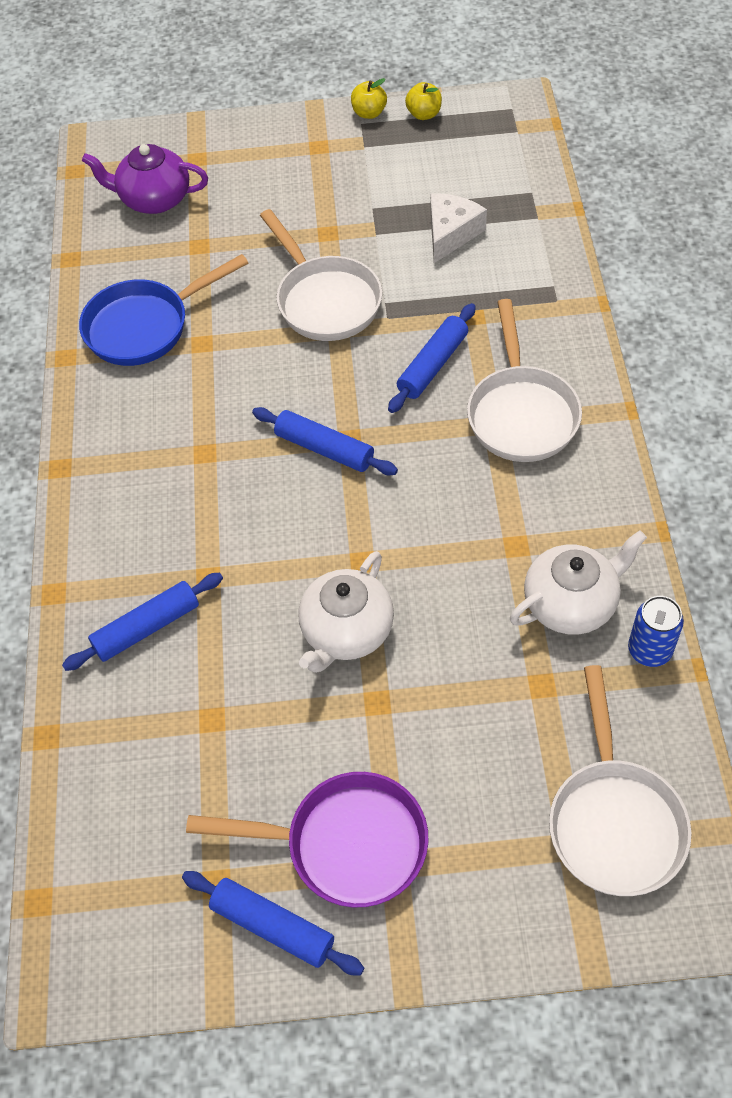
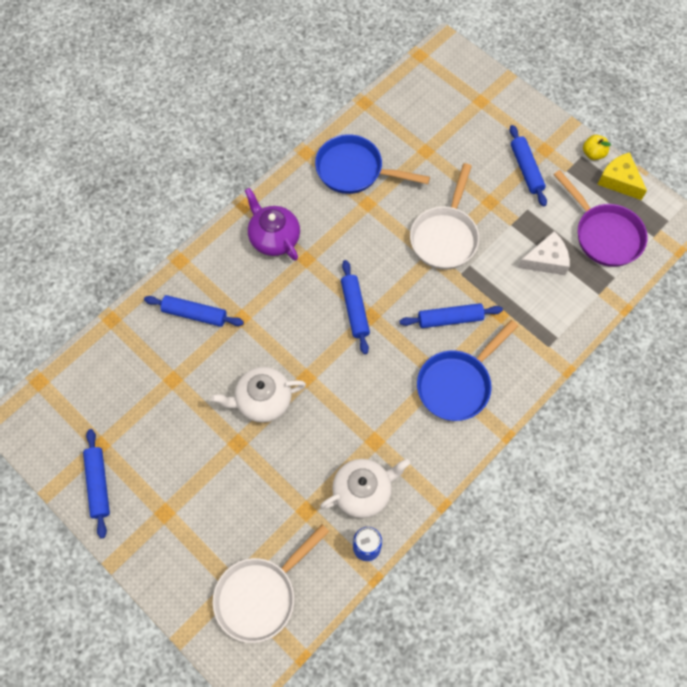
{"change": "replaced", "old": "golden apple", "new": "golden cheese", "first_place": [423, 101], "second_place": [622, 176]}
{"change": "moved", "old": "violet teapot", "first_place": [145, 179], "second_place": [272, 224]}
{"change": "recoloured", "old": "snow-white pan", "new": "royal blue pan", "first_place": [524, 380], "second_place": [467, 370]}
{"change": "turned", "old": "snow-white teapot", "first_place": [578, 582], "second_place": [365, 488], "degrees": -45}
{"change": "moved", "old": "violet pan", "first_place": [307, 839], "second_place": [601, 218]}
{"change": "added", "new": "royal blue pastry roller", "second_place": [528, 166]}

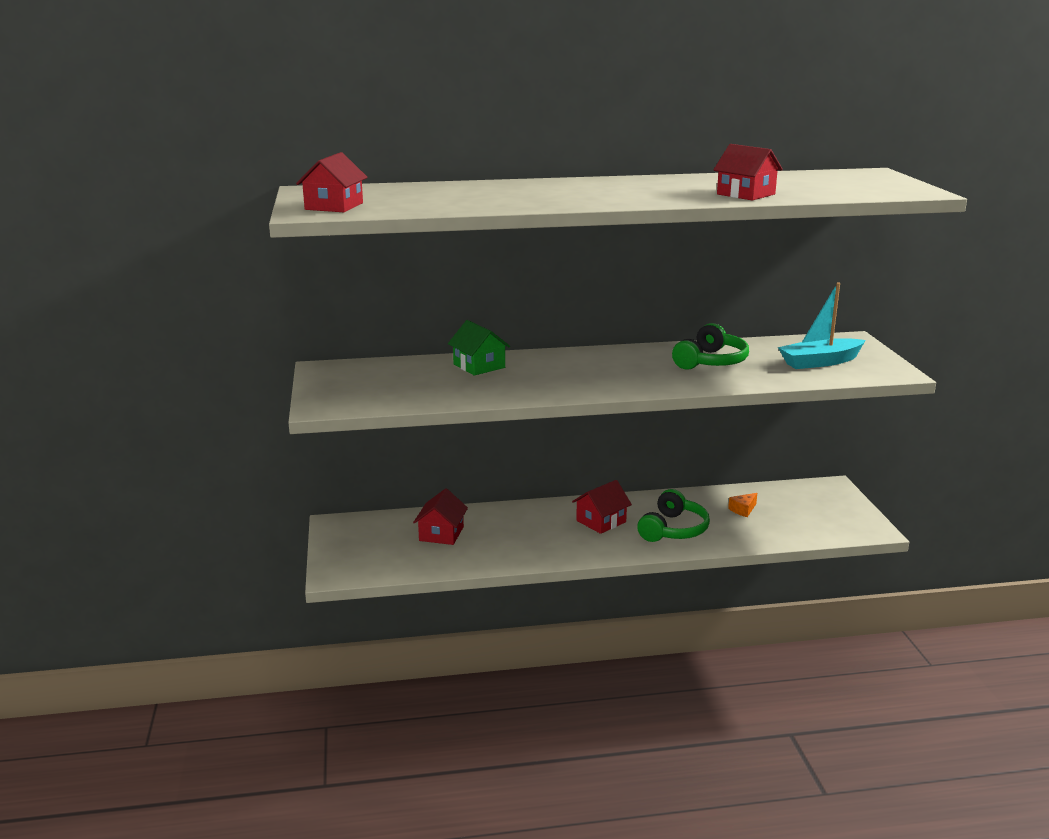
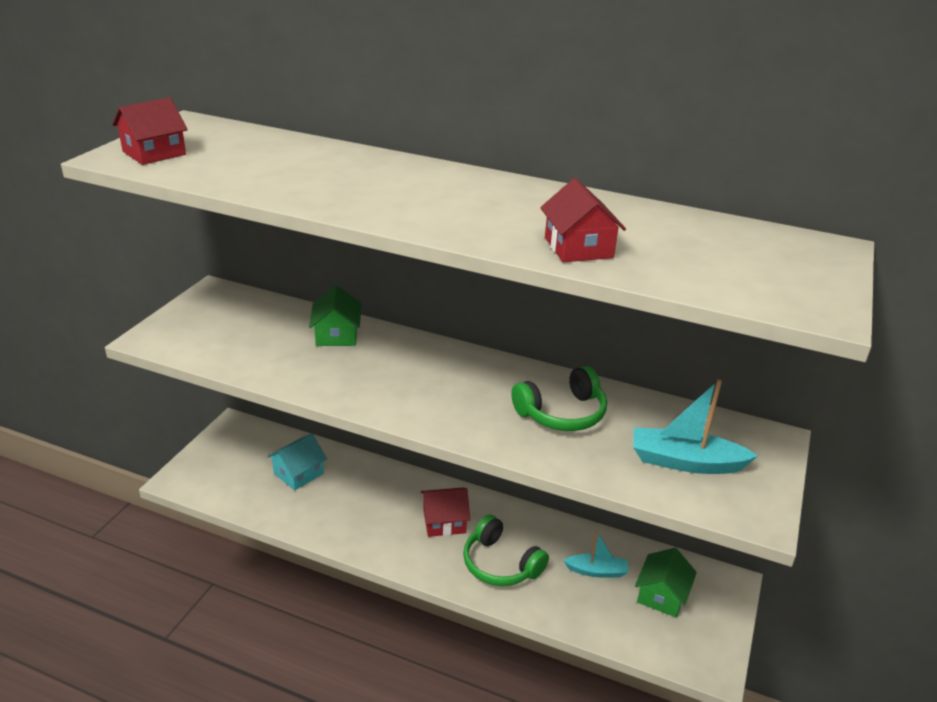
{"change": "recoloured", "old": "red house", "new": "aqua house", "first_place": [440, 516], "second_place": [297, 462]}
{"change": "turned", "old": "emerald headset", "first_place": [673, 515], "second_place": [506, 550], "degrees": 75}
{"change": "replaced", "old": "orange-coloured cheese", "new": "aqua sailboat", "first_place": [742, 505], "second_place": [596, 554]}
{"change": "added", "new": "emerald house", "second_place": [666, 582]}

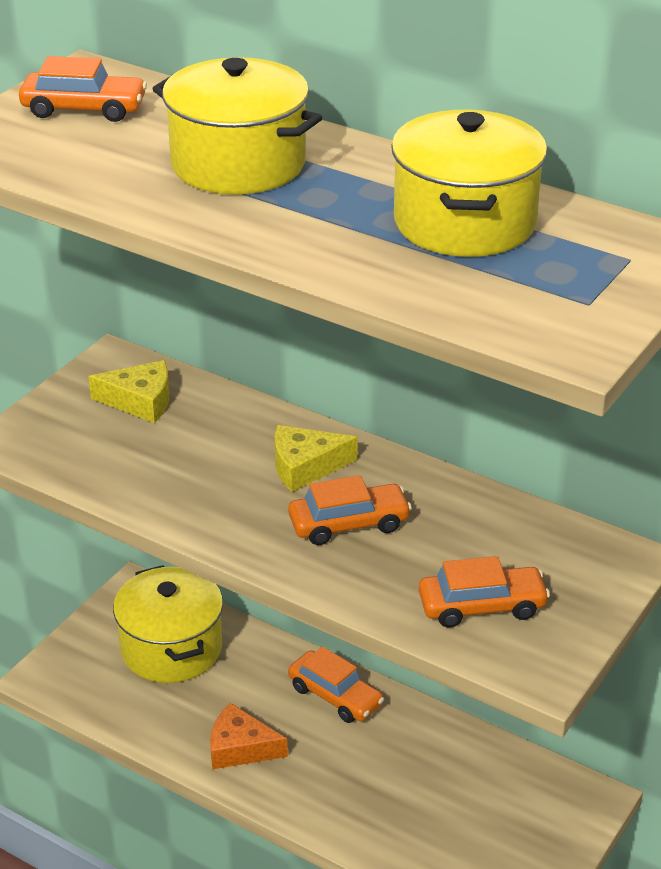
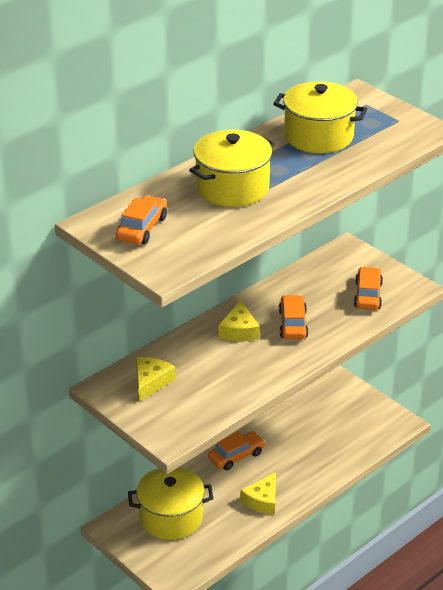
{"change": "recoloured", "old": "orange-coloured cheese", "new": "golden cheese", "first_place": [249, 736], "second_place": [258, 493]}

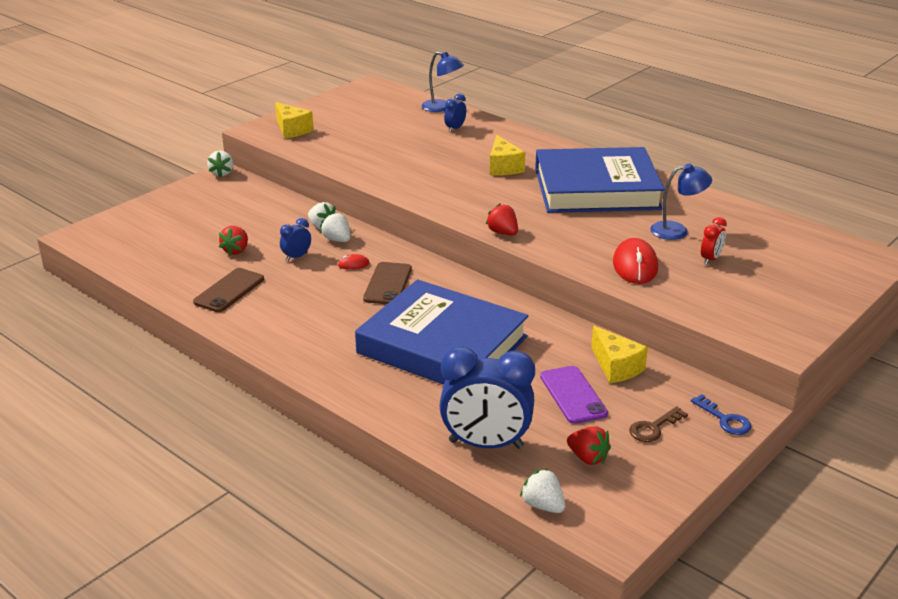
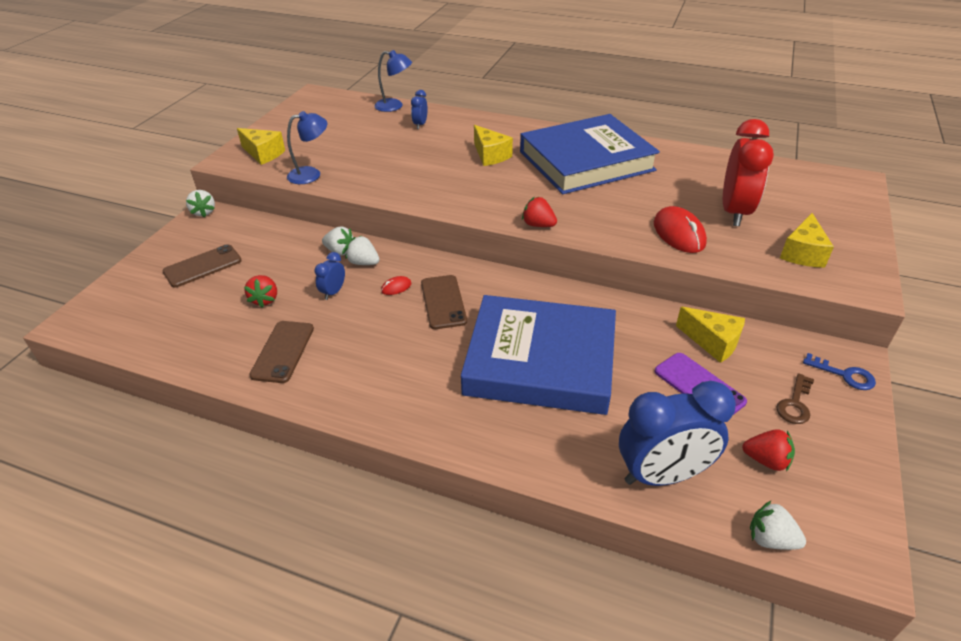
{"change": "moved", "old": "royal blue reading lamp", "first_place": [681, 201], "second_place": [307, 147]}
{"change": "resized", "old": "red bedside clock", "first_place": [714, 241], "second_place": [748, 172], "factor": 2.2}
{"change": "added", "new": "golden cheese", "second_place": [807, 240]}
{"change": "added", "new": "dark brown phone", "second_place": [202, 266]}

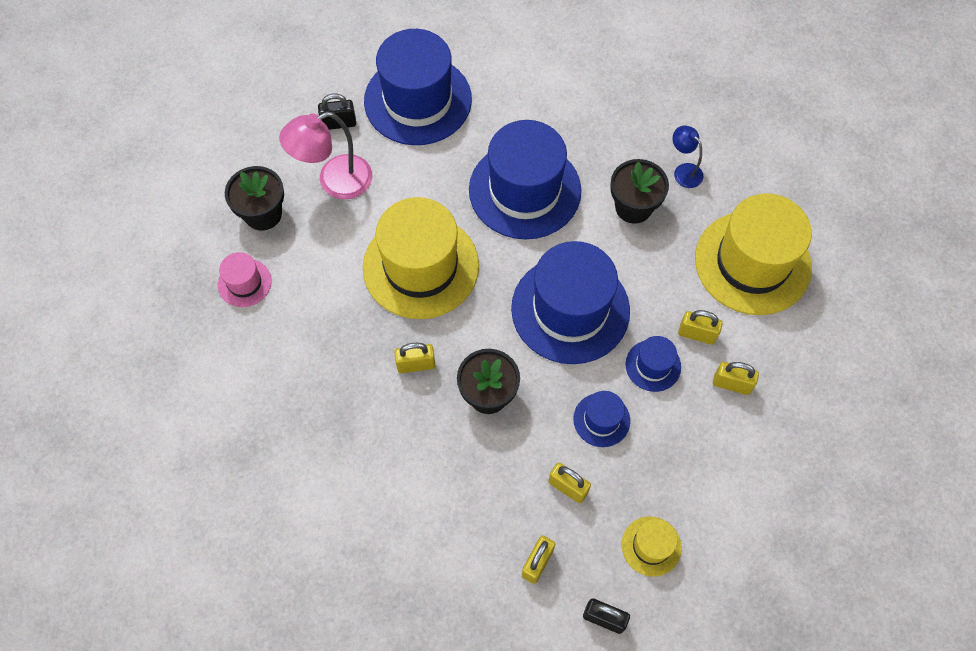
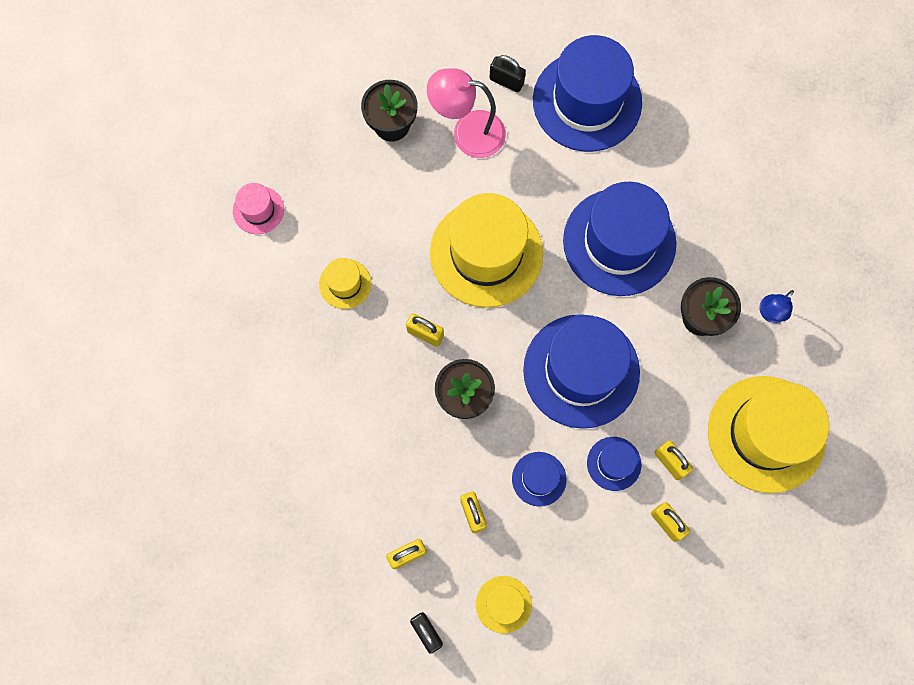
{"change": "turned", "old": "royal blue reading lamp", "first_place": [688, 157], "second_place": [776, 306], "degrees": -135}
{"change": "moved", "old": "rose-pink top hat", "first_place": [245, 279], "second_place": [258, 209]}
{"change": "added", "new": "golden top hat", "second_place": [345, 283]}

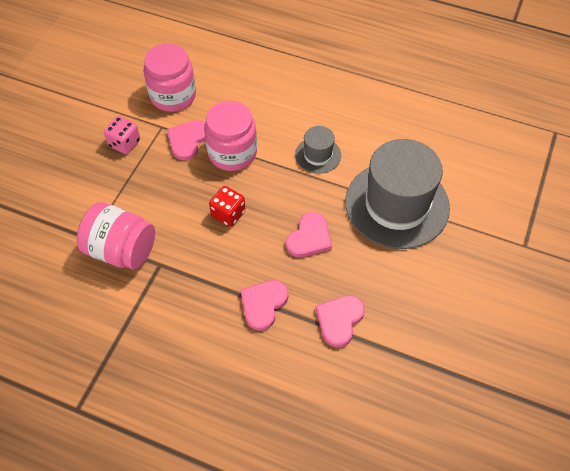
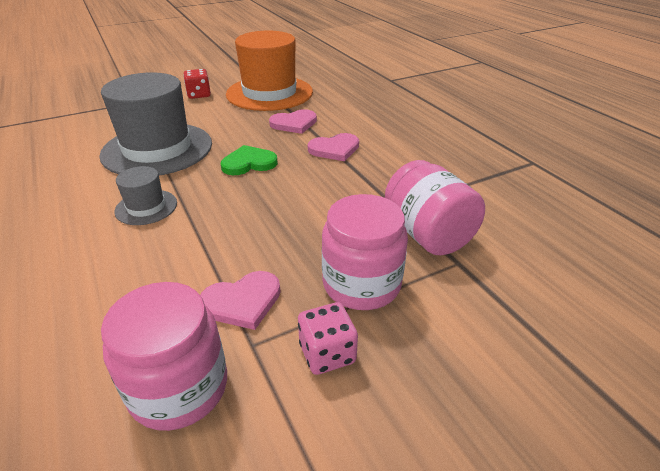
{"change": "moved", "old": "rose-pink preserve jar", "first_place": [230, 136], "second_place": [365, 252]}
{"change": "moved", "old": "red die", "first_place": [227, 206], "second_place": [197, 84]}
{"change": "recoloured", "old": "rose-pink heart", "new": "emerald heart", "first_place": [309, 234], "second_place": [249, 160]}
{"change": "added", "new": "orange-coloured top hat", "second_place": [269, 71]}

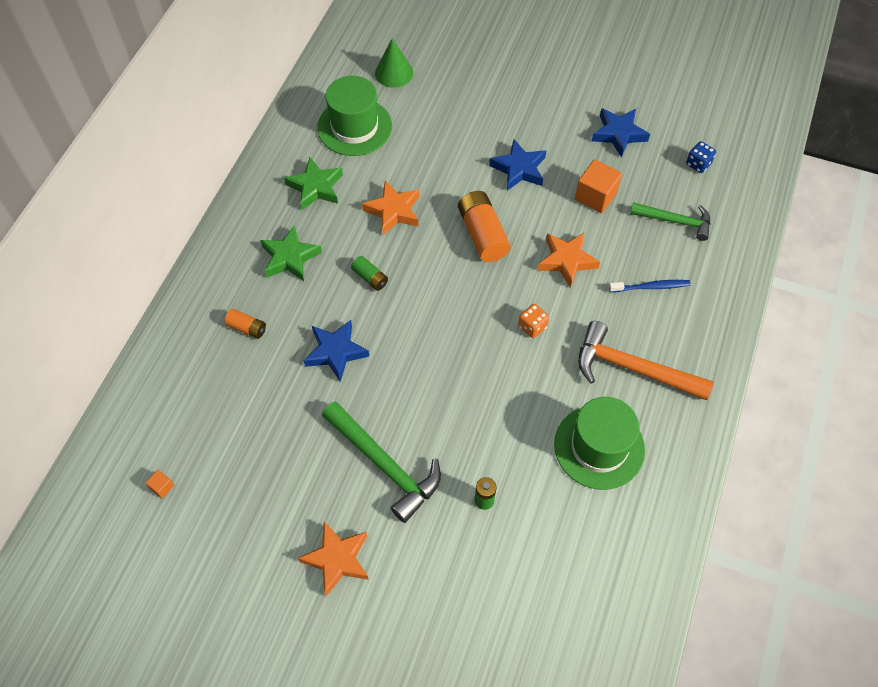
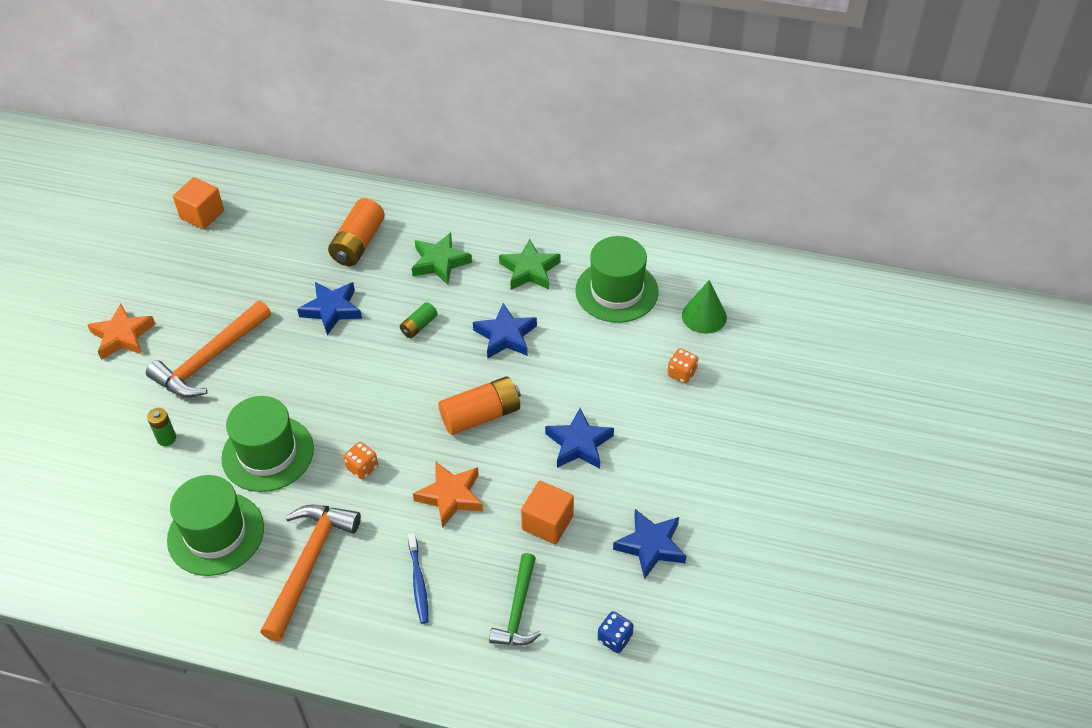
{"change": "recoloured", "old": "orange-coloured star shape", "new": "royal blue star shape", "first_place": [390, 208], "second_place": [505, 330]}
{"change": "resized", "old": "orange-coloured power cell", "first_place": [245, 324], "second_place": [356, 232], "factor": 1.88}
{"change": "recoloured", "old": "emerald carpenter's hammer", "new": "orange-coloured carpenter's hammer", "first_place": [381, 462], "second_place": [208, 349]}
{"change": "resized", "old": "orange-coloured cube", "first_place": [159, 484], "second_place": [198, 203], "factor": 2.11}
{"change": "added", "new": "orange-coloured die", "second_place": [682, 366]}
{"change": "added", "new": "emerald top hat", "second_place": [267, 444]}

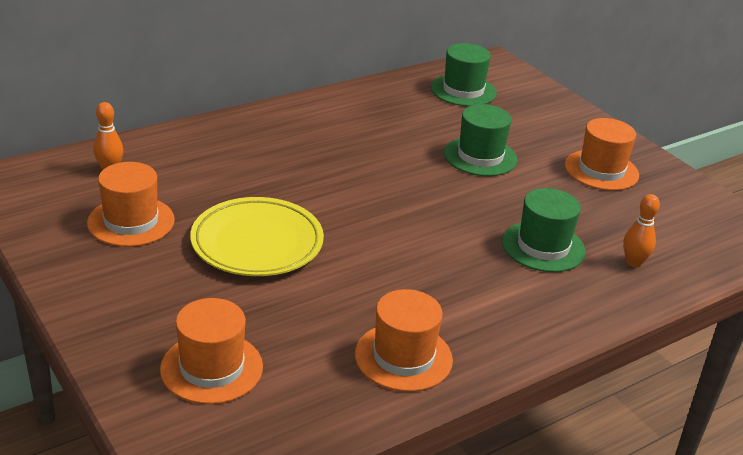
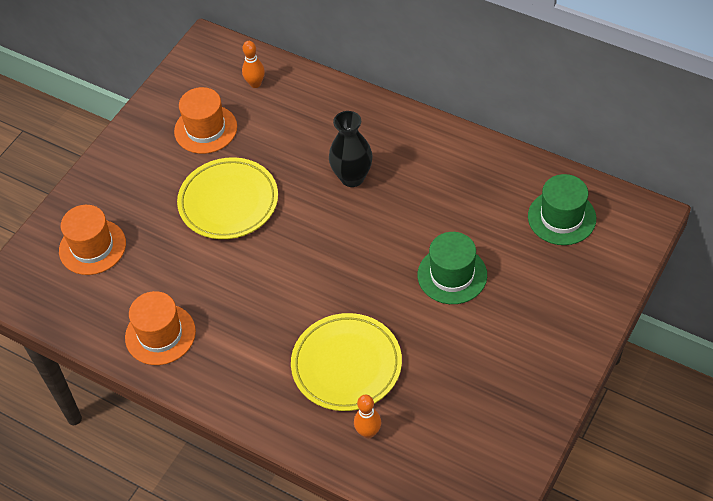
{"change": "removed", "old": "orange-coloured top hat", "first_place": [602, 154]}
{"change": "replaced", "old": "emerald top hat", "new": "golden dinner plate", "first_place": [544, 230], "second_place": [346, 362]}
{"change": "added", "new": "black tall vase", "second_place": [351, 149]}

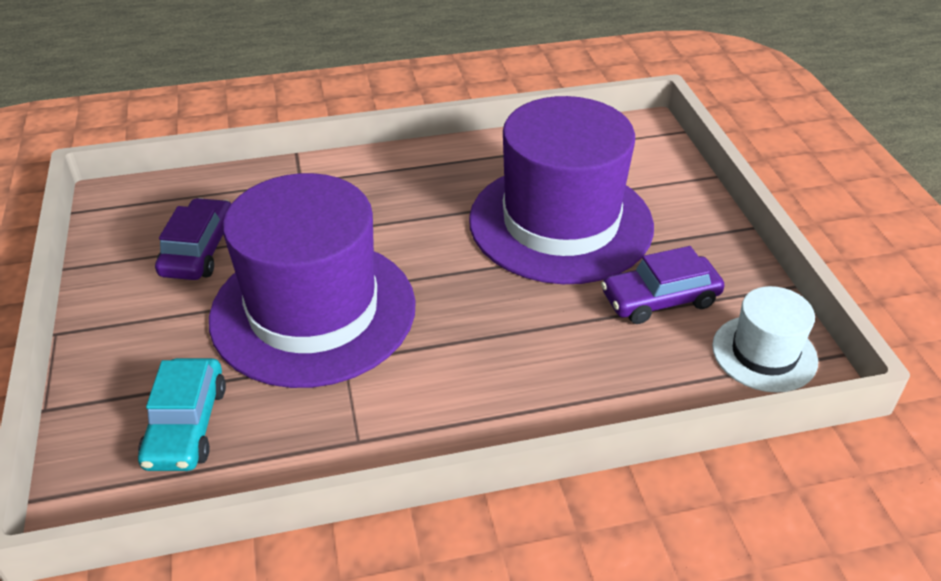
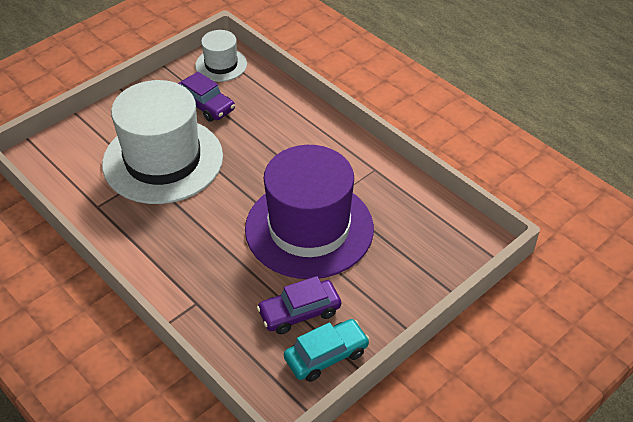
{"change": "recoloured", "old": "violet top hat", "new": "snow-white top hat", "first_place": [561, 190], "second_place": [162, 142]}
{"change": "moved", "old": "aqua car", "first_place": [182, 414], "second_place": [327, 350]}

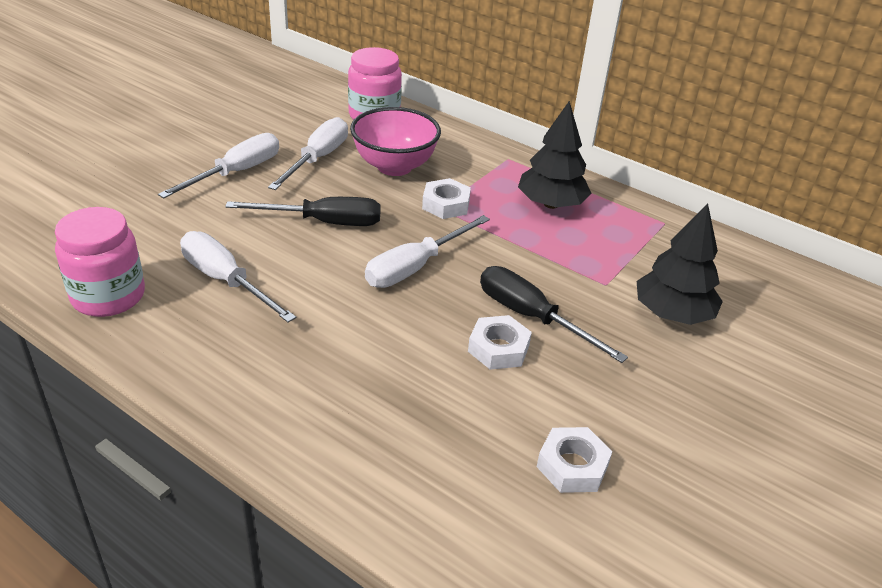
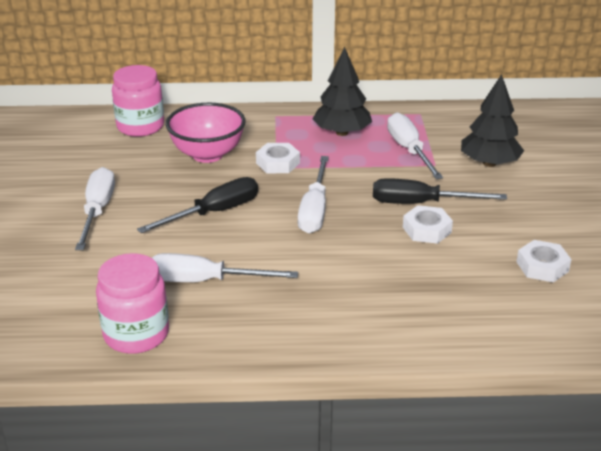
{"change": "moved", "old": "snow-white hand screwdriver", "first_place": [308, 153], "second_place": [415, 145]}

